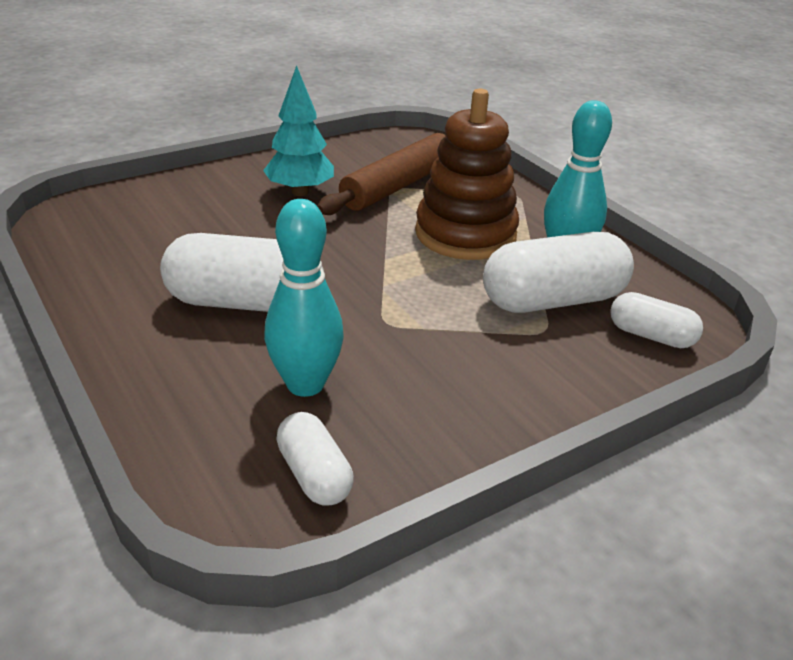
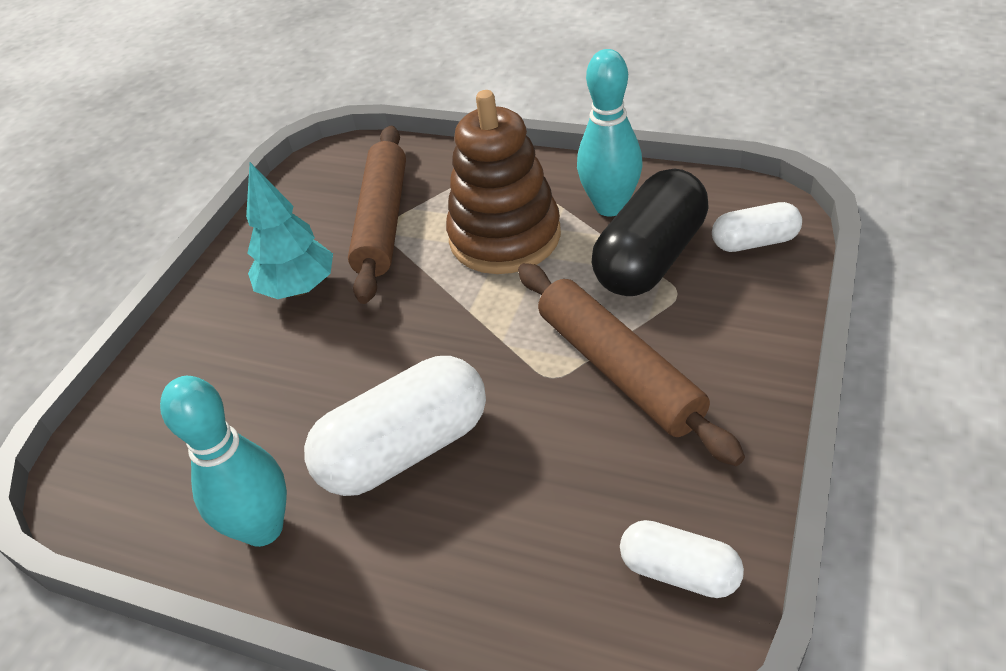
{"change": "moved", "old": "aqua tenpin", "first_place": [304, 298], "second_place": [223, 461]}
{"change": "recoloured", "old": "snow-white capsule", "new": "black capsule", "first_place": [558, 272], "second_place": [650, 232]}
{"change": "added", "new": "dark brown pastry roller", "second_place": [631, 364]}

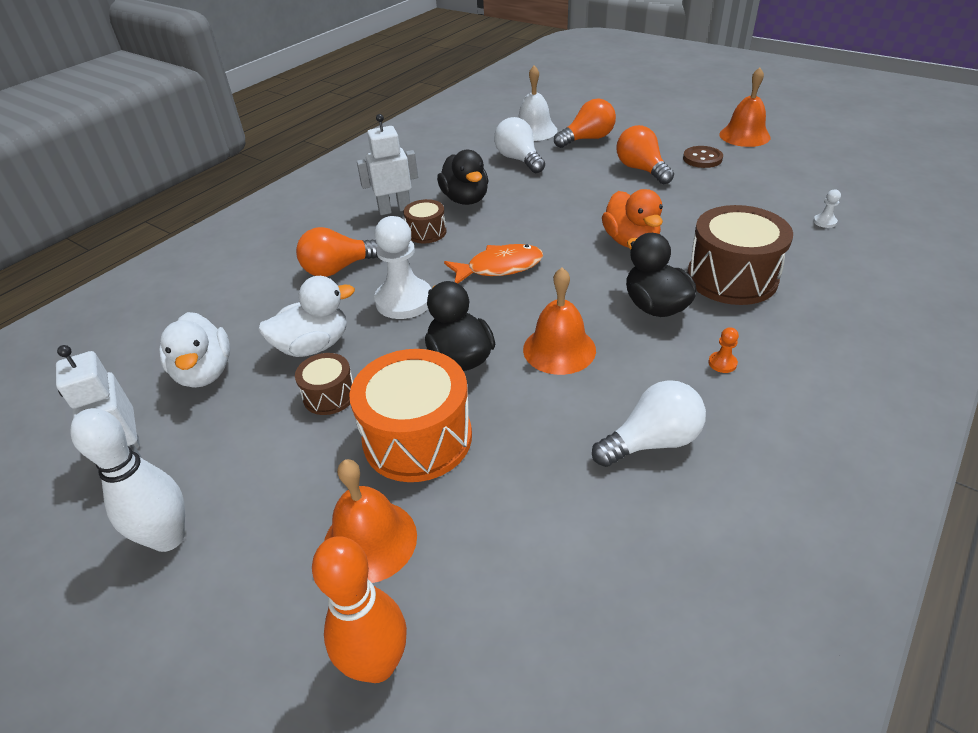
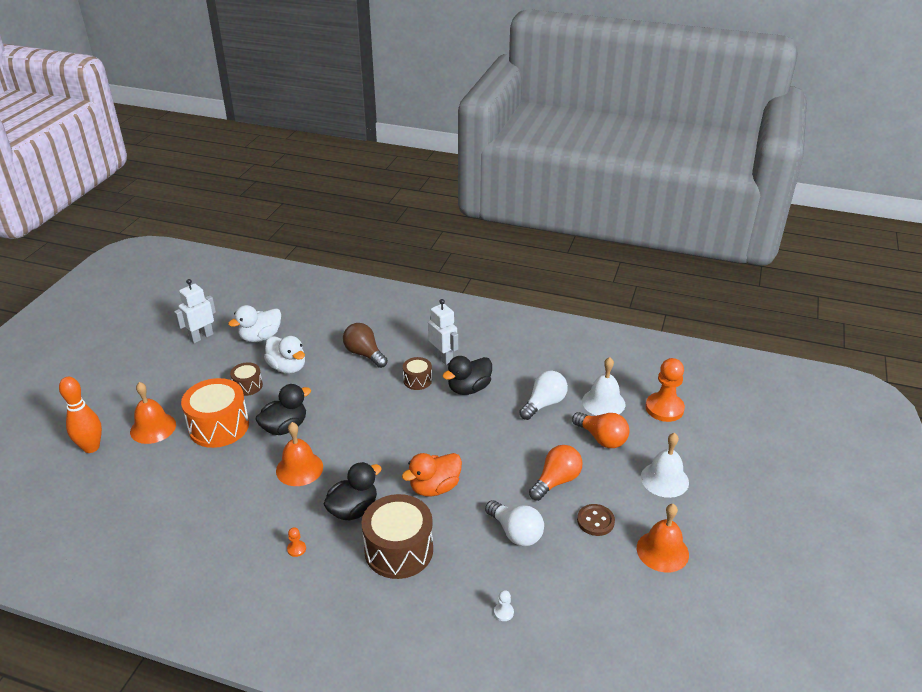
{"change": "removed", "old": "snow-white chess pawn", "first_place": [402, 267]}
{"change": "recoloured", "old": "orange-coloured lightbulb", "new": "dark brown lightbulb", "first_place": [337, 252], "second_place": [365, 345]}
{"change": "removed", "old": "orange-coloured fish figure", "first_place": [493, 264]}
{"change": "moved", "old": "snow-white lightbulb", "first_place": [649, 423], "second_place": [514, 523]}
{"change": "removed", "old": "snow-white tenpin", "first_place": [127, 480]}
{"change": "added", "new": "orange-coloured chess pawn", "second_place": [665, 390]}
{"change": "added", "new": "snow-white bell", "second_place": [665, 465]}

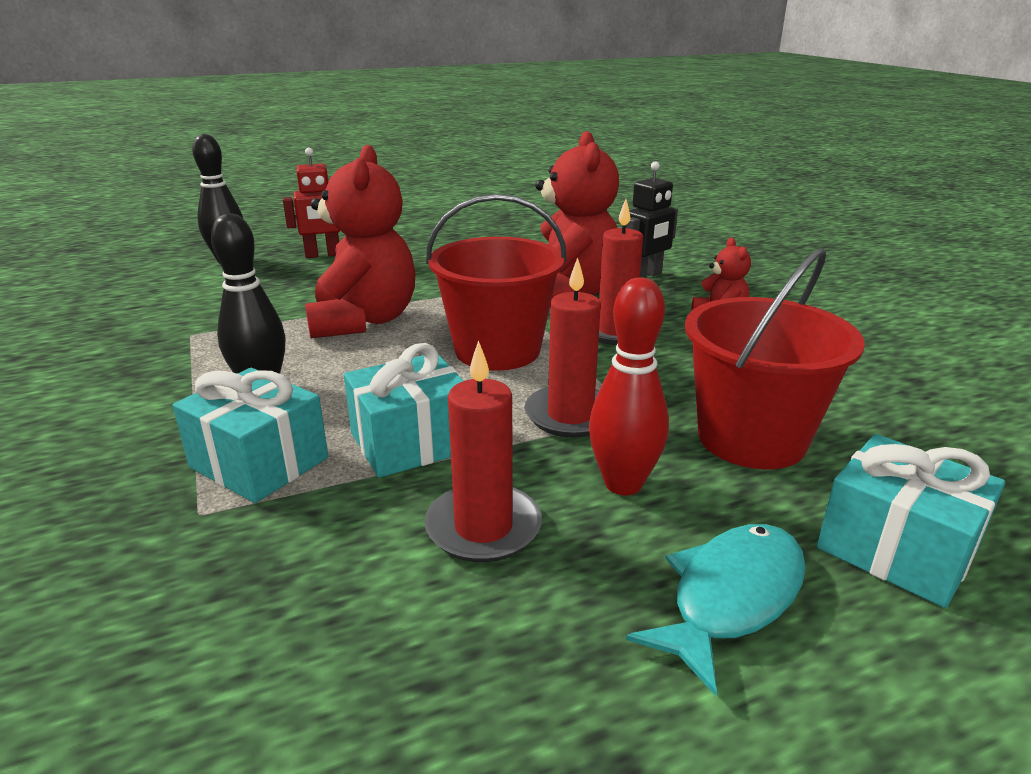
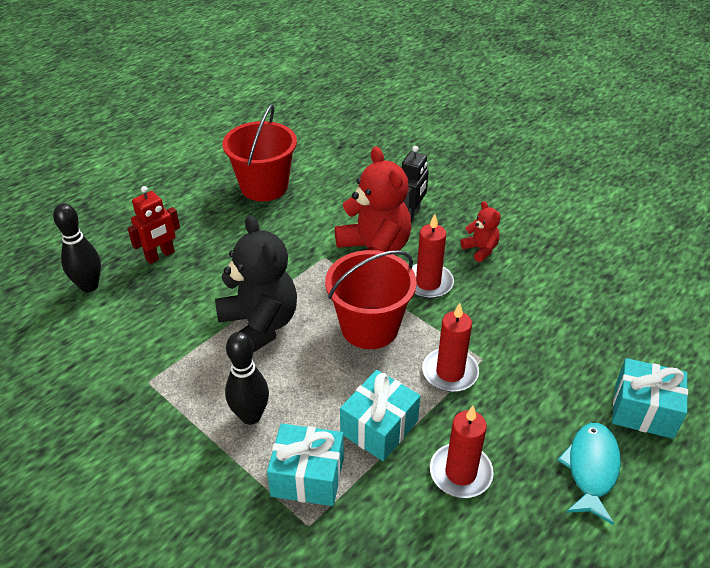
{"change": "recoloured", "old": "red teddy", "new": "black teddy", "first_place": [360, 241], "second_place": [256, 284]}
{"change": "moved", "old": "red pail", "first_place": [775, 358], "second_place": [259, 152]}
{"change": "removed", "old": "red tenpin", "first_place": [629, 386]}

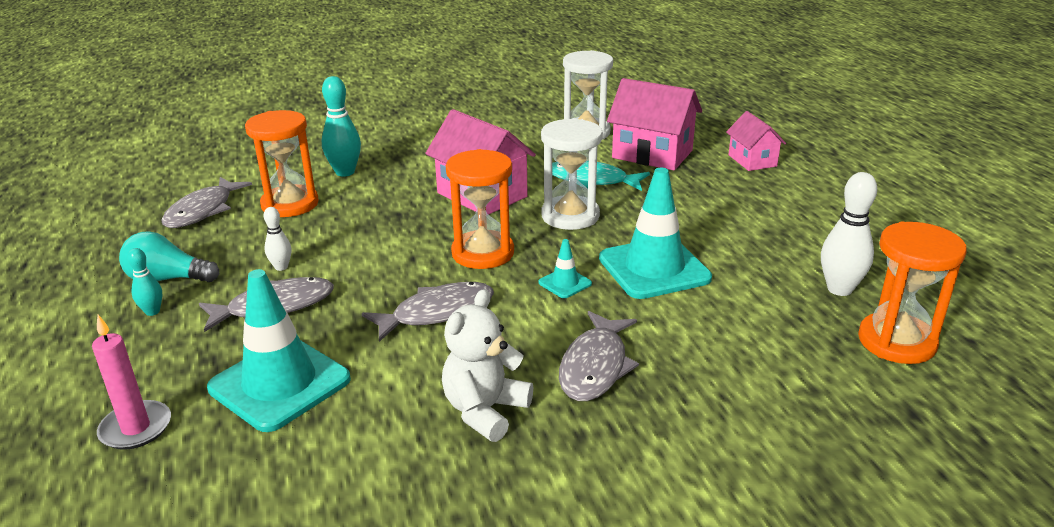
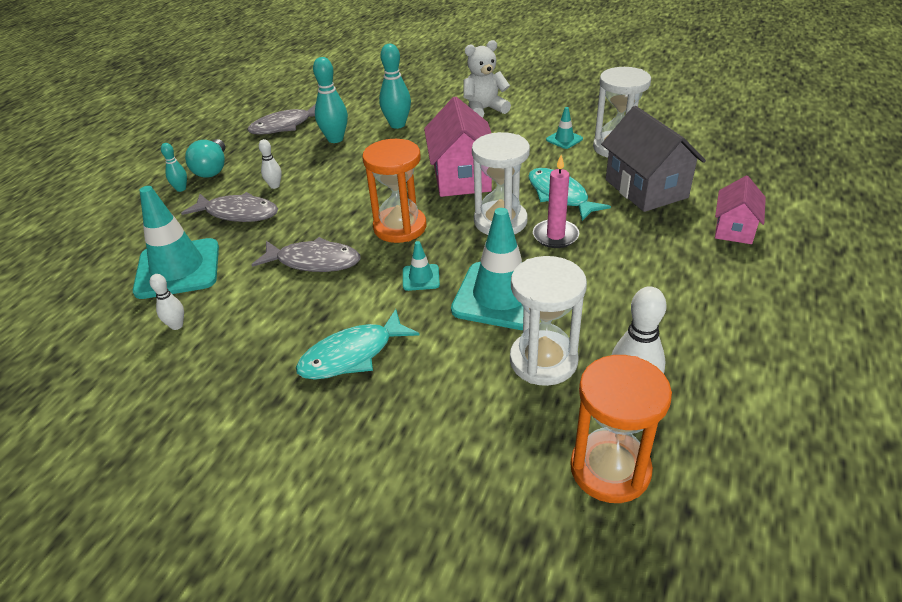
{"change": "recoloured", "old": "rose-pink house", "new": "ash-grey house", "first_place": [654, 124], "second_place": [653, 159]}
{"change": "replaced", "old": "orange-coloured sandglass", "new": "aqua tenpin", "first_place": [282, 163], "second_place": [330, 100]}
{"change": "turned", "old": "aqua lightbulb", "first_place": [169, 256], "second_place": [205, 158], "degrees": -135}
{"change": "moved", "old": "snow-white teddy", "first_place": [487, 365], "second_place": [487, 79]}
{"change": "recoloured", "old": "ash-grey fish figure", "new": "aqua fish figure", "first_place": [599, 356], "second_place": [358, 344]}
{"change": "moved", "old": "rose-pink pillar candle", "first_place": [131, 382], "second_place": [556, 201]}
{"change": "added", "new": "aqua traffic cone", "second_place": [564, 128]}
{"change": "added", "new": "snow-white sandglass", "second_place": [548, 321]}
{"change": "added", "new": "snow-white tenpin", "second_place": [167, 302]}

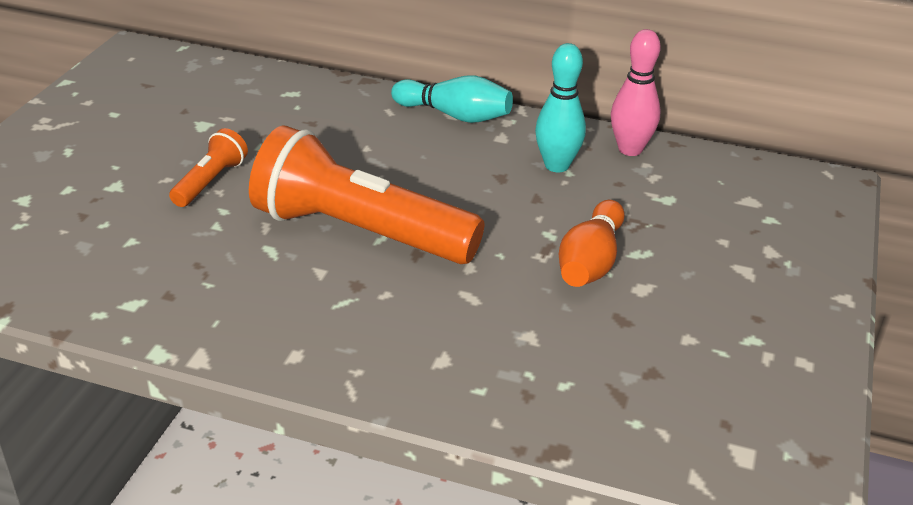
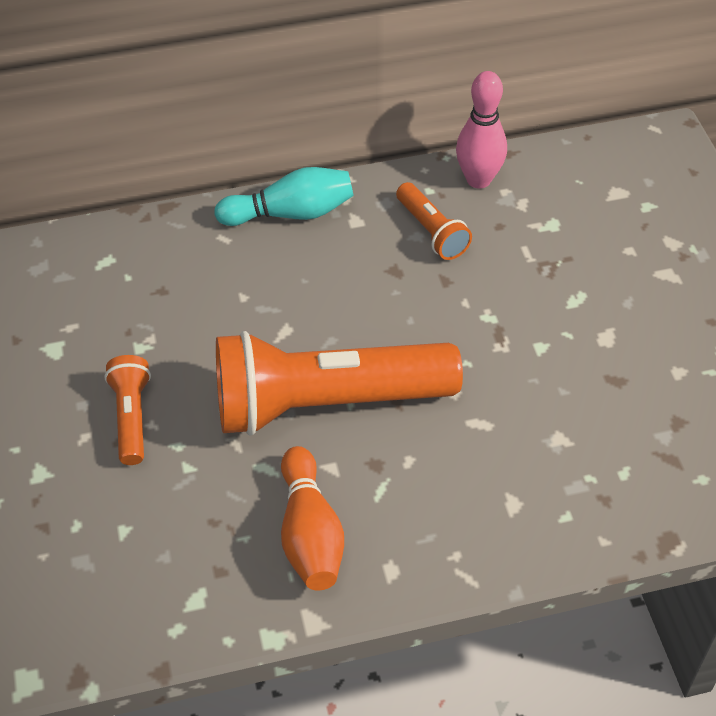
{"change": "replaced", "old": "aqua tenpin", "new": "orange-coloured pocket torch", "first_place": [560, 107], "second_place": [434, 221]}
{"change": "moved", "old": "orange-coloured tenpin", "first_place": [592, 243], "second_place": [312, 518]}

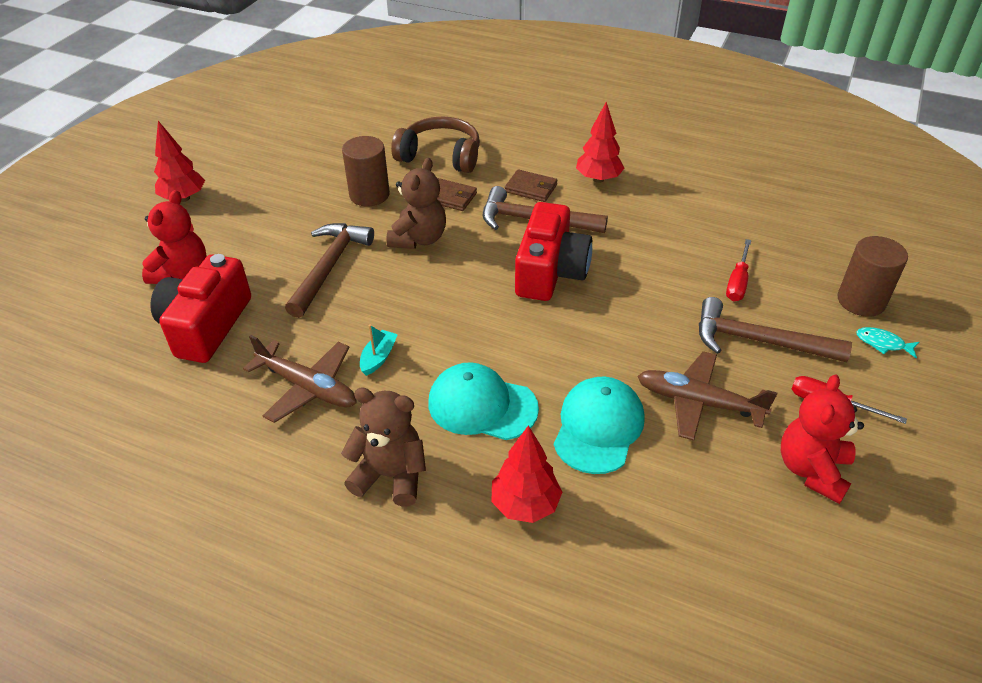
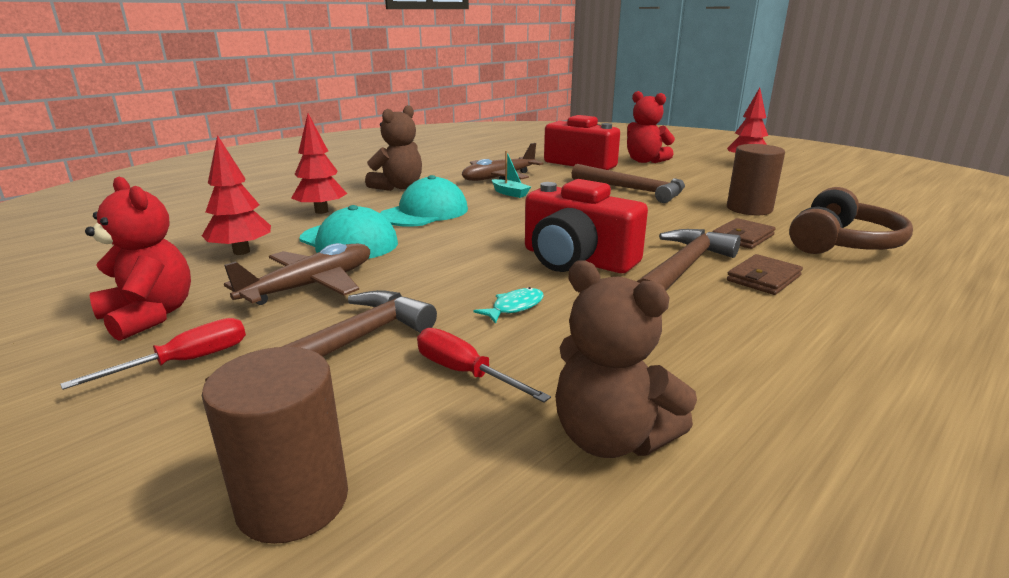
{"change": "moved", "old": "red toy tree", "first_place": [600, 142], "second_place": [236, 195]}
{"change": "moved", "old": "dark brown teddy", "first_place": [416, 203], "second_place": [626, 359]}
{"change": "moved", "old": "aqua fish figure", "first_place": [888, 343], "second_place": [508, 305]}

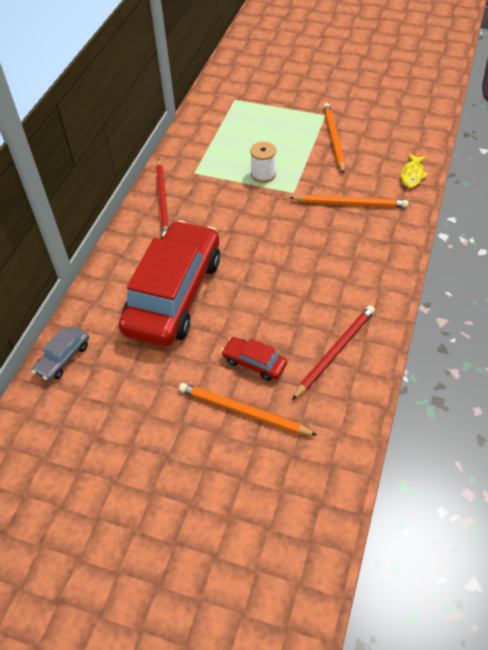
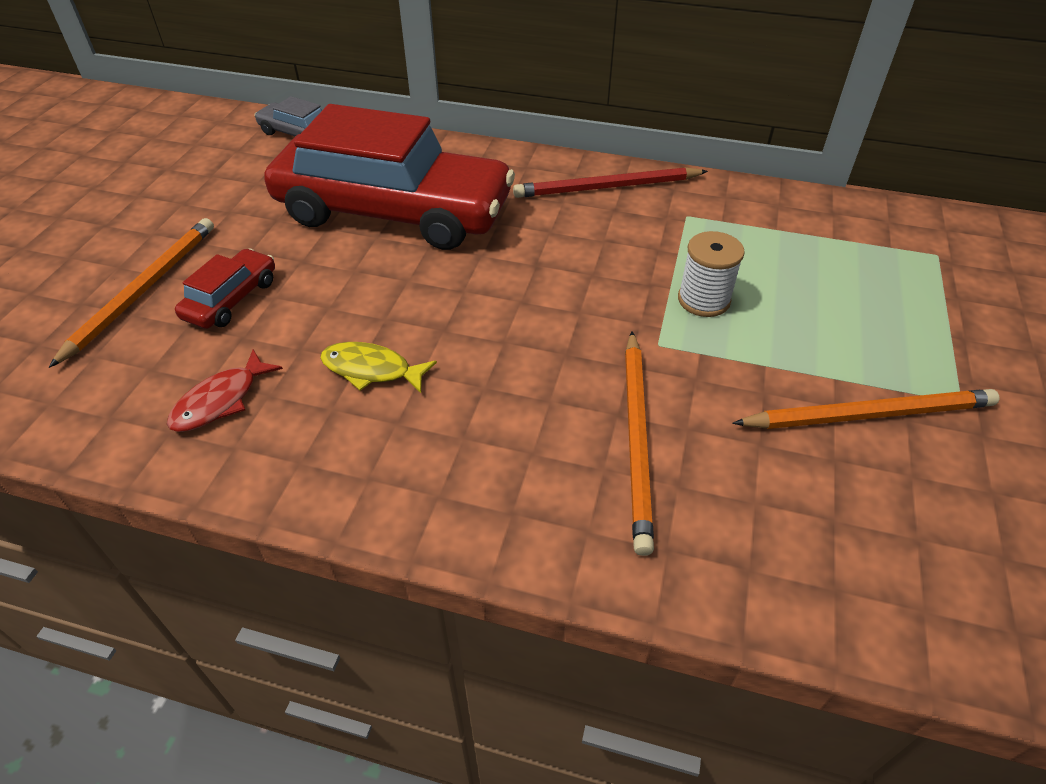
{"change": "moved", "old": "golden fish figure", "first_place": [415, 170], "second_place": [378, 367]}
{"change": "replaced", "old": "red wooden pencil", "new": "red fish figure", "first_place": [333, 352], "second_place": [225, 390]}

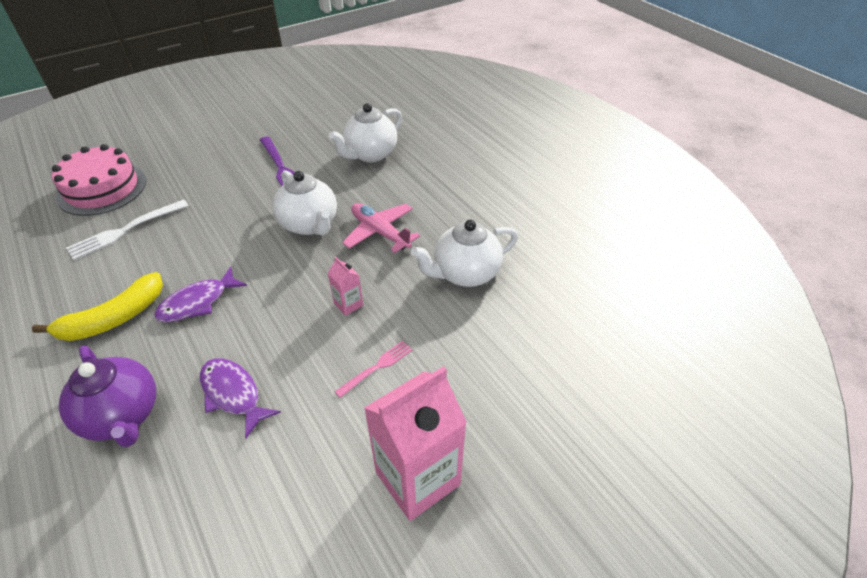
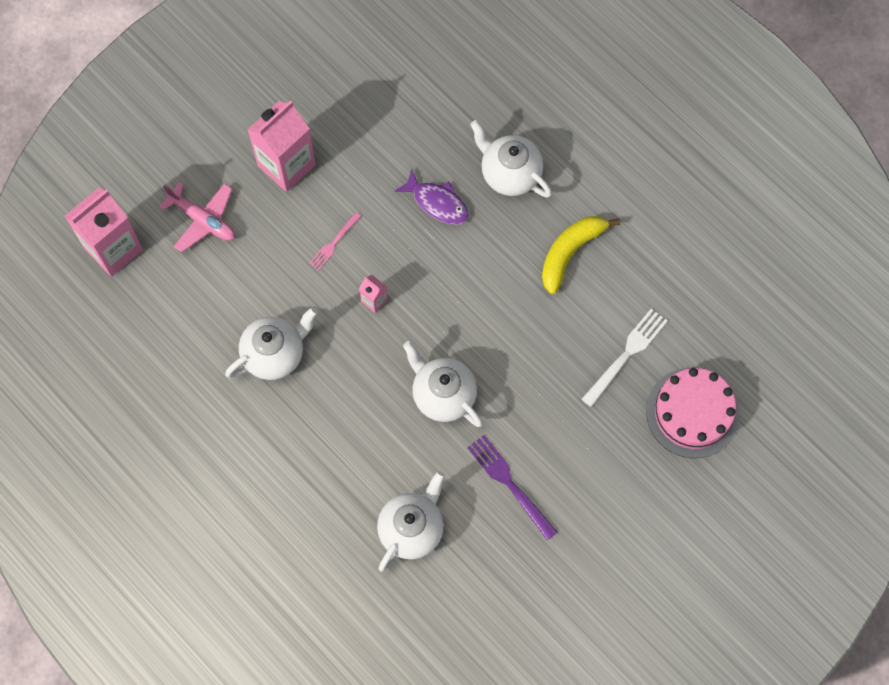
{"change": "moved", "old": "rose-pink toy plane", "first_place": [381, 228], "second_place": [197, 217]}
{"change": "removed", "old": "violet fish figure", "first_place": [200, 294]}
{"change": "recoloured", "old": "violet teapot", "new": "snow-white teapot", "first_place": [107, 396], "second_place": [511, 159]}
{"change": "added", "new": "rose-pink milk carton", "second_place": [104, 232]}

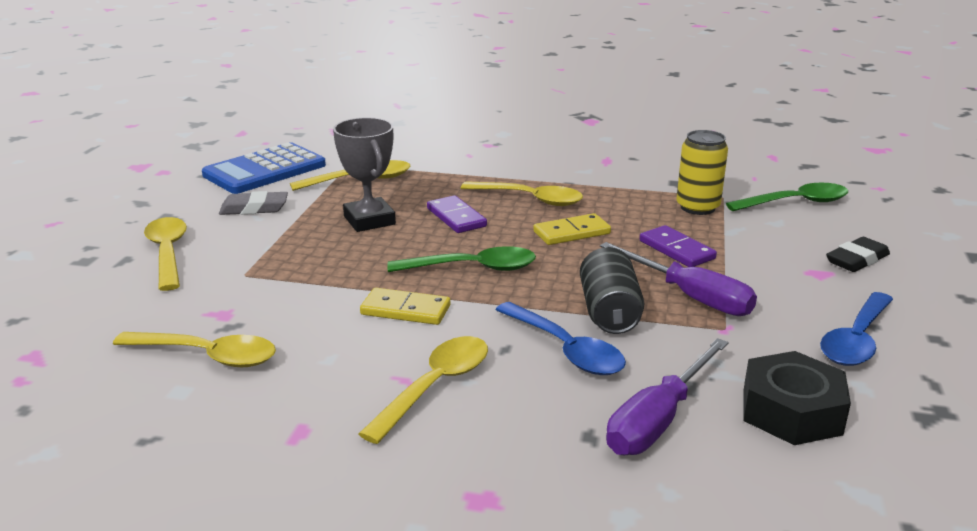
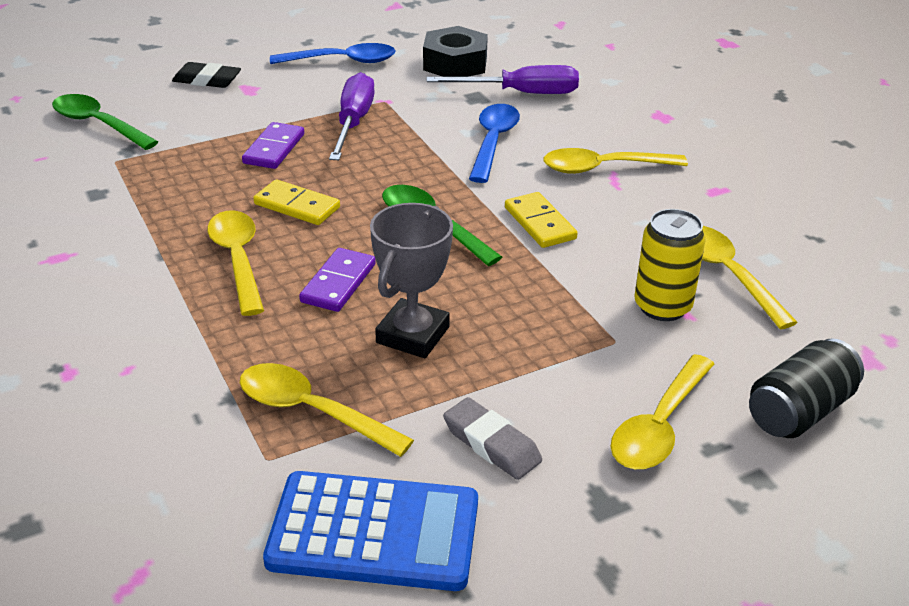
{"change": "moved", "old": "golden can", "first_place": [702, 172], "second_place": [670, 265]}
{"change": "moved", "old": "black can", "first_place": [612, 290], "second_place": [806, 388]}

